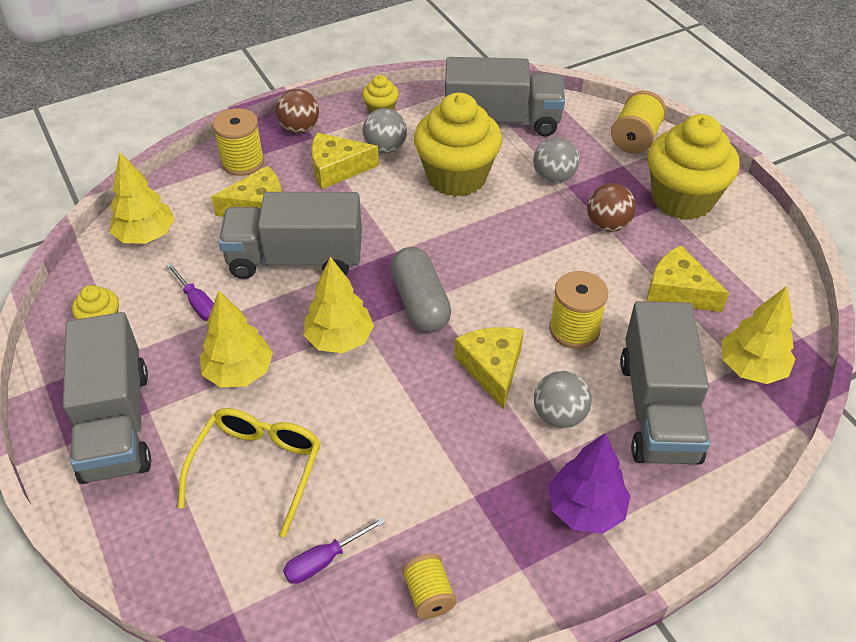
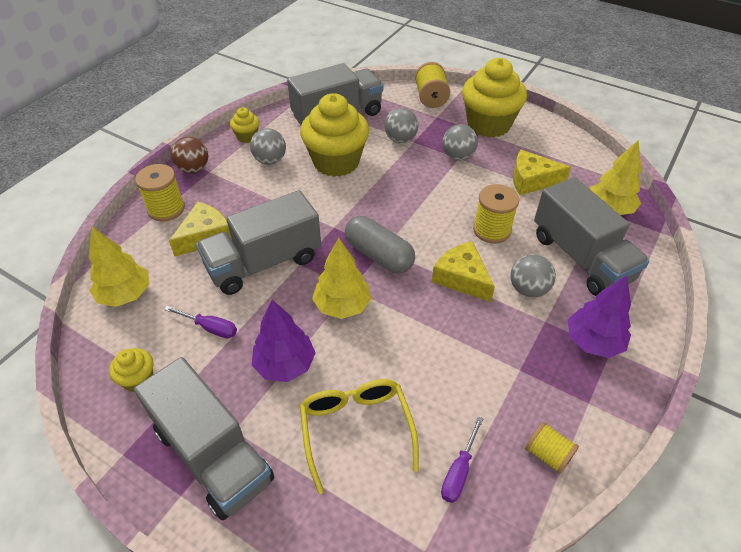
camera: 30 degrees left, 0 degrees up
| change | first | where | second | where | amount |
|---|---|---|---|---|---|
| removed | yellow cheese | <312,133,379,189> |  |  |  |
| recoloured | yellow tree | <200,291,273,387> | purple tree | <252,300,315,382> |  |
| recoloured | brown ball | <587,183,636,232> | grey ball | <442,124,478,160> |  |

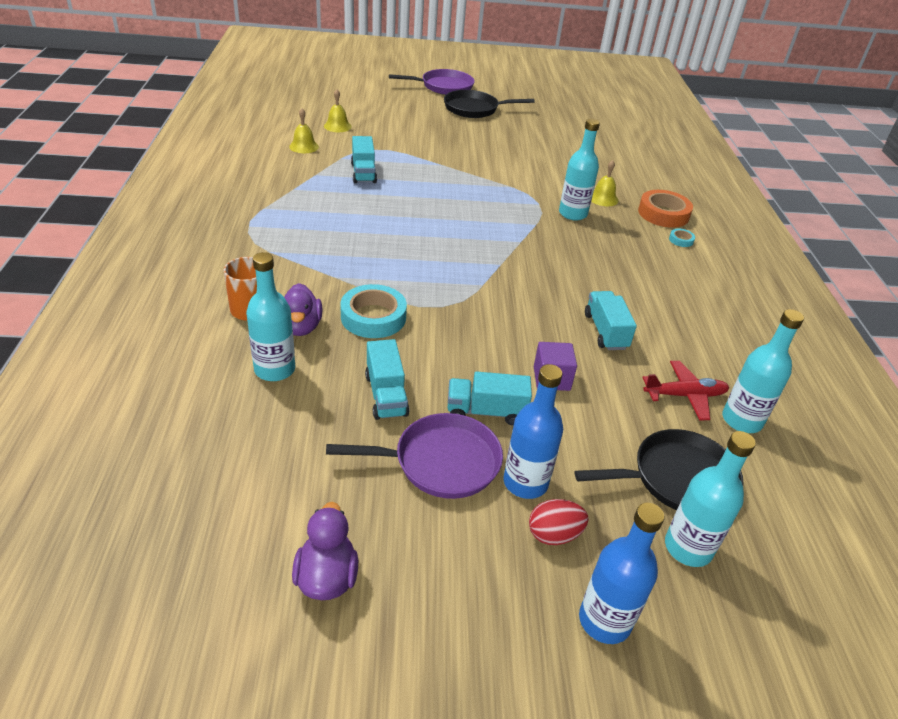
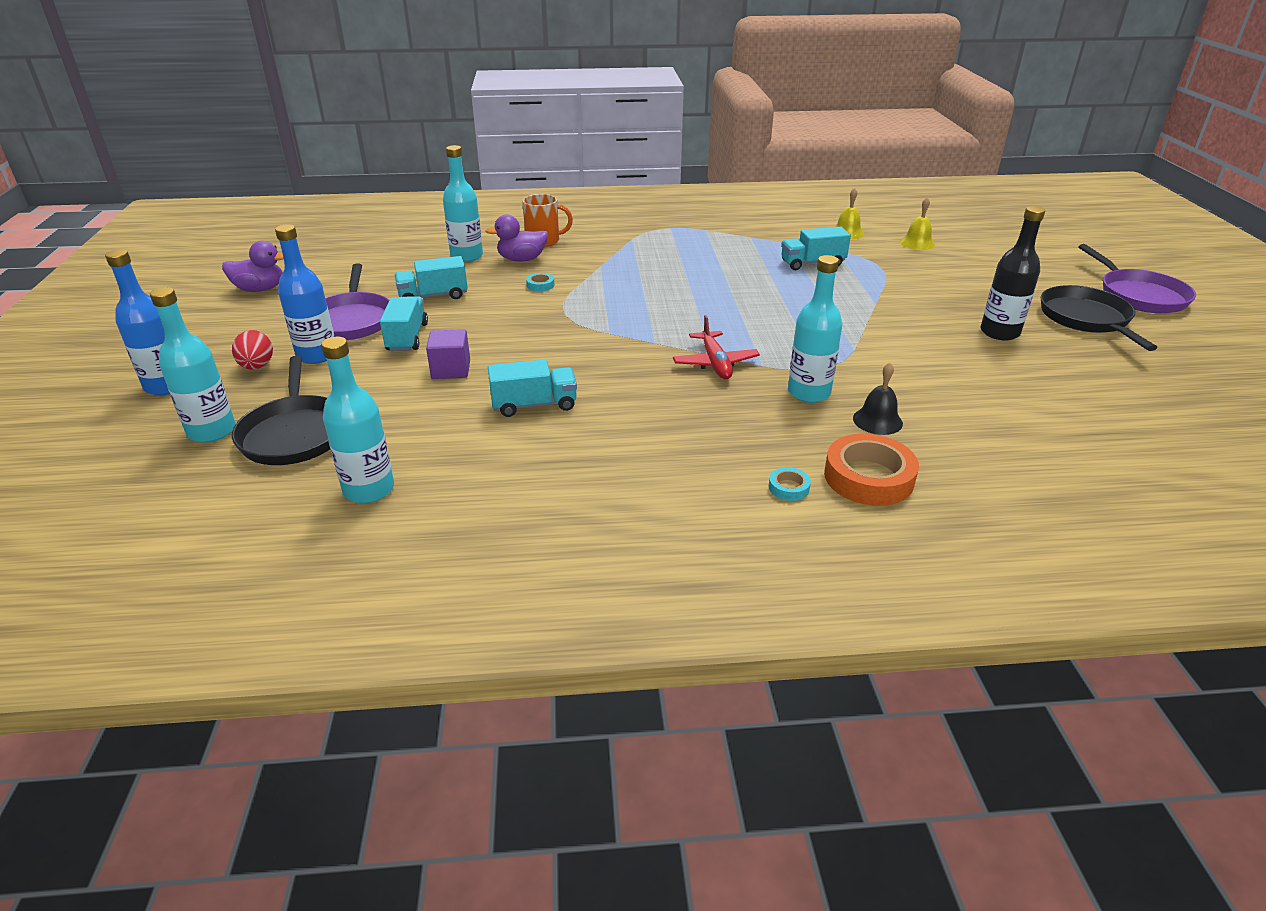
camera: 90 degrees right, 5 degrees down
| change | first | where | second | where | amount |
|---|---|---|---|---|---|
| added |  |  | black bottle | <981,206,1045,341> |  |
| moved | red plane | <642,361,729,420> |  | <673,315,760,379> |  |
| recoloured | yellow bell | <591,160,618,206> | black bell | <853,363,903,435> |  |
| resized | turquoise tape | <340,284,407,338> |  | <526,273,554,291> | x0.45 |

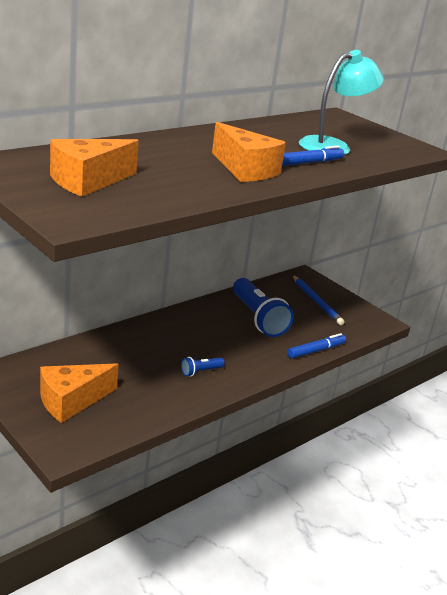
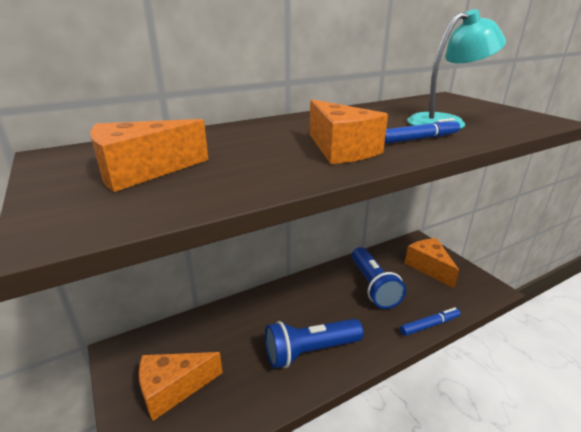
camera: 15 degrees right, 0 degrees up
| change | first | where | second | where | amount |
|---|---|---|---|---|---|
| replaced | blue pencil | <292,275,344,325> | orange cheese | <405,238,459,288> |  |
| resized | blue flashlight | <181,357,225,376> |  | <265,319,364,369> | x2.23 |

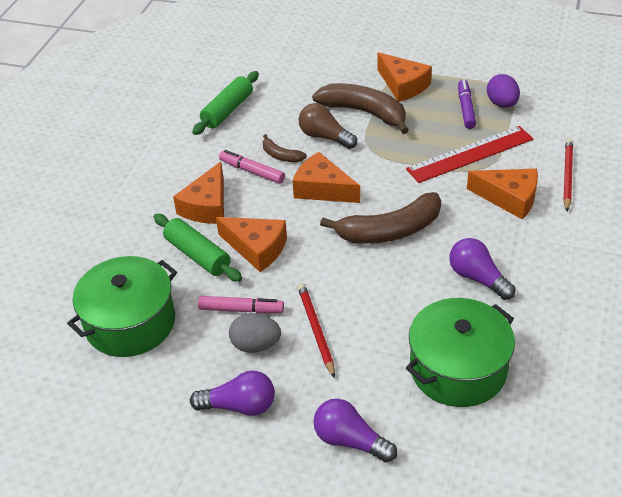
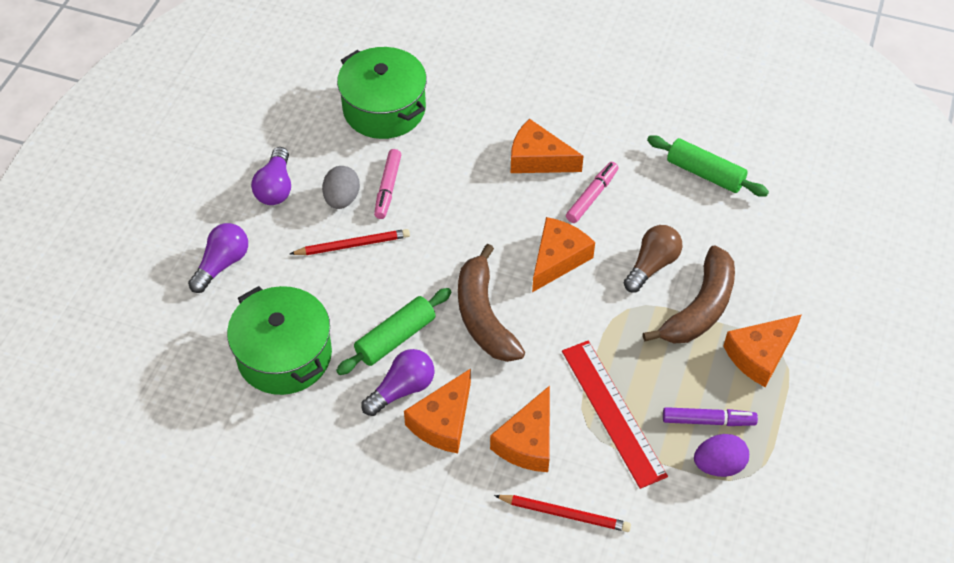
camera: 90 degrees right, 10 degrees up
| change | first | where | second | where | amount |
|---|---|---|---|---|---|
| removed | brown banana | <263,134,307,162> |  |  |  |
| moved | green rolling pin | <154,214,242,282> |  | <336,288,452,375> |  |
| moved | orange cheese | <216,217,287,272> |  | <404,368,471,453> |  |

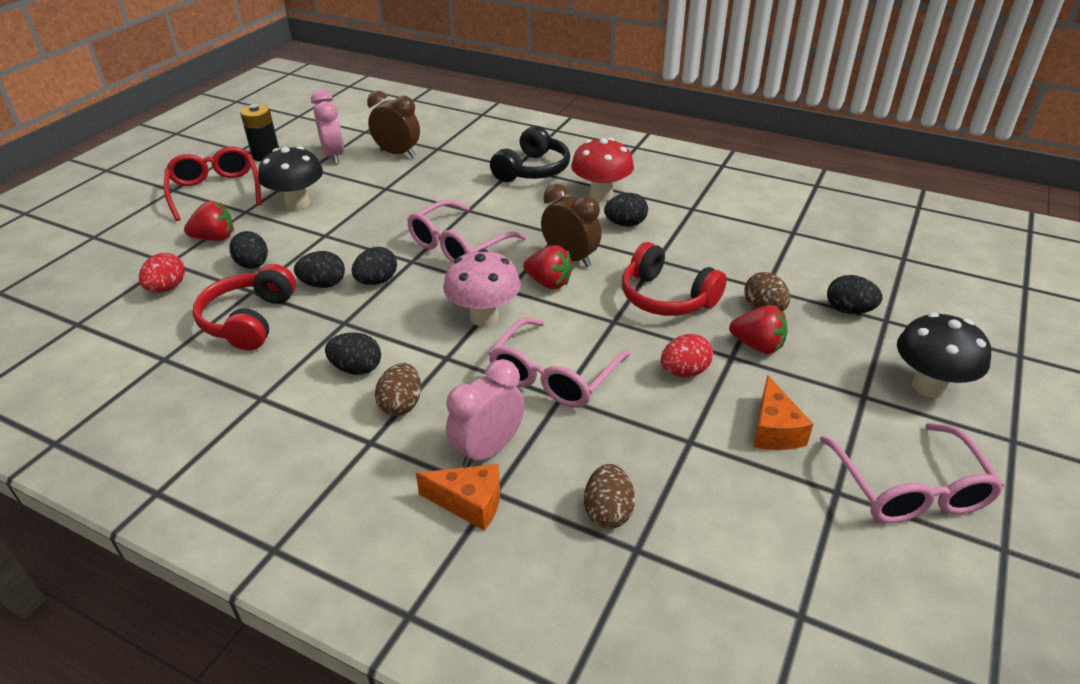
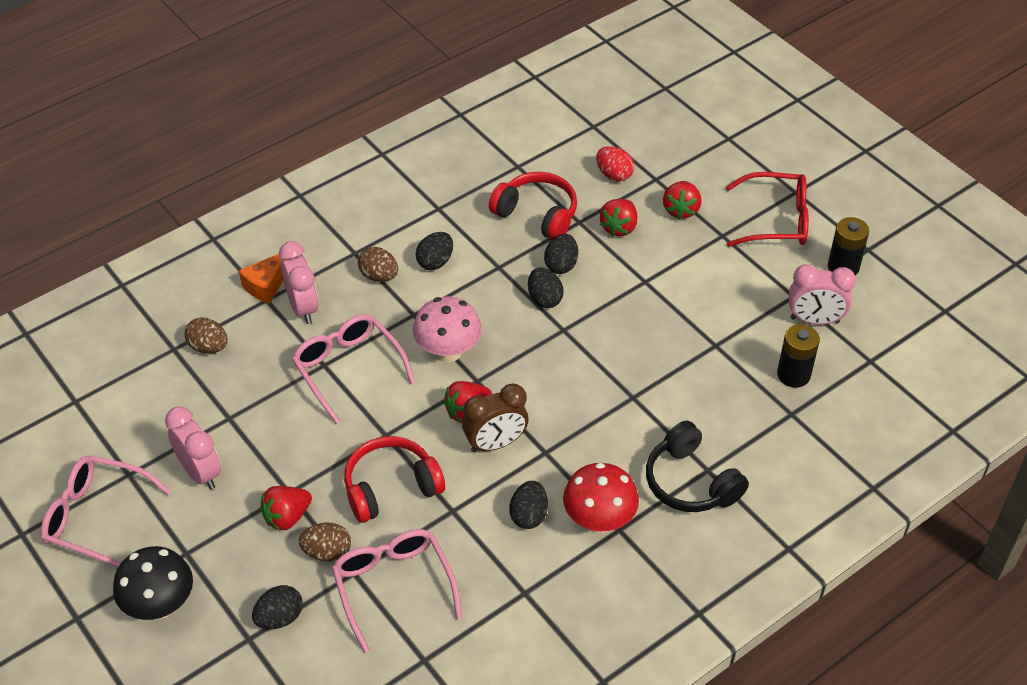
camera: 115 degrees right, 10 degrees up
| change | first | where | second | where | amount |
|---|---|---|---|---|---|
| removed | black mushroom | <258,146,323,210> |  |  |  |
| removed | red egg | <661,334,713,377> |  |  |  |
| moved | pink glasses | <407,200,527,262> |  | <332,529,462,653> |  |
| replaced | black egg | <229,231,268,269> | red strawberry | <600,199,637,237> |  |
| replaced | brown clock | <367,91,420,158> | black battery | <777,324,820,388> |  |
| replaced | orange cheese | <753,375,813,450> | pink clock | <165,407,221,489> |  |

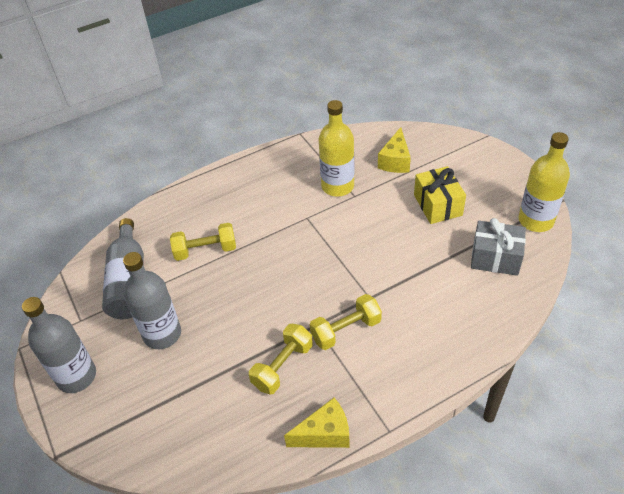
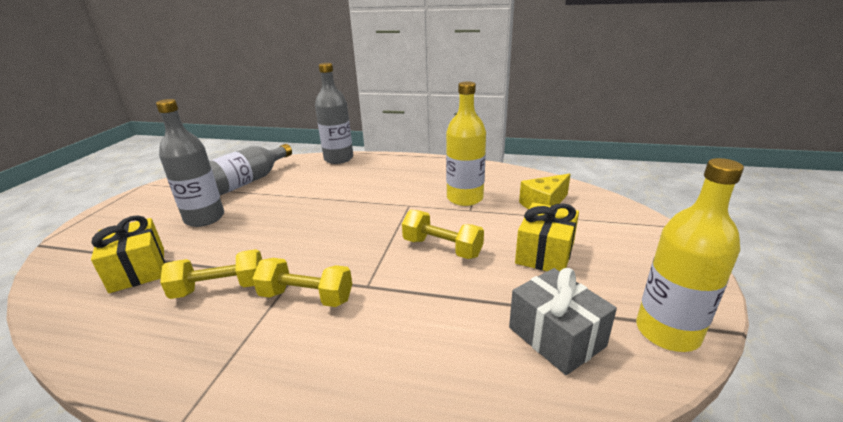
camera: 40 degrees right, 20 degrees down
| change | first | where | second | where | amount |
|---|---|---|---|---|---|
| removed | yellow cheese | <284,398,350,448> |  |  |  |
| added |  |  | yellow gift | <91,215,165,293> |  |
| moved | grey bottle | <22,297,96,393> |  | <315,63,353,164> |  |
| moved | yellow dumbbell | <170,223,236,261> |  | <402,210,484,259> |  |

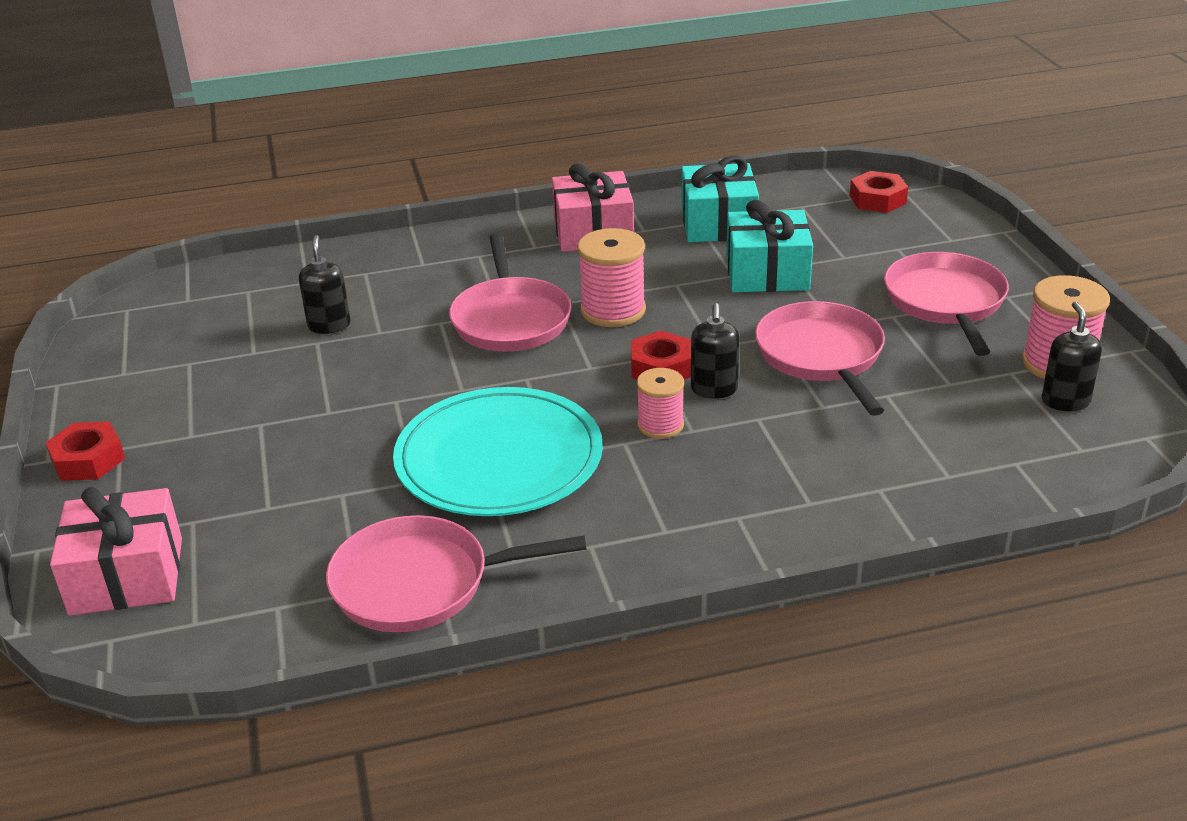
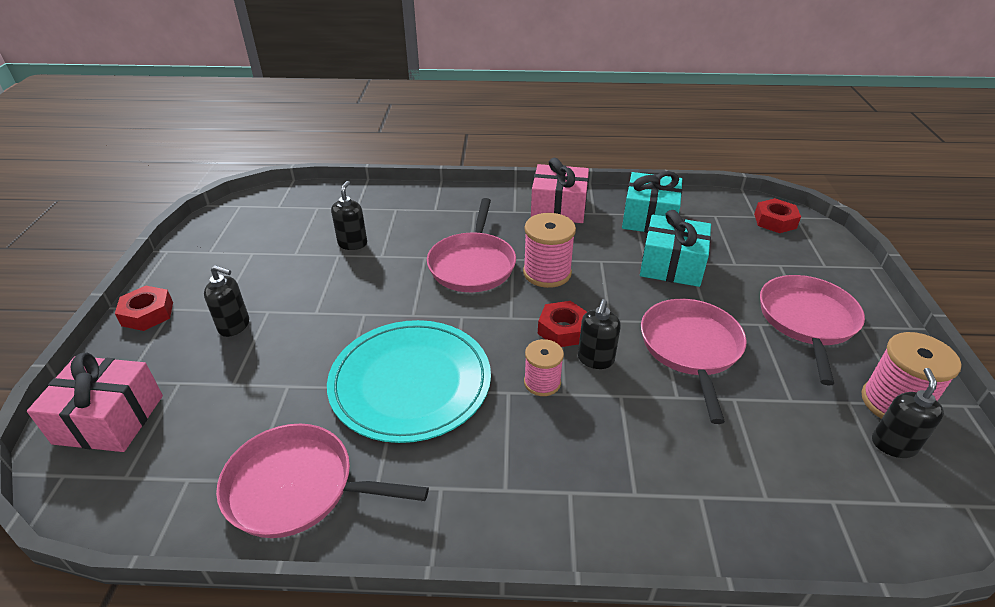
camera: 15 degrees right, 5 degrees up
| change | first | where | second | where | amount |
|---|---|---|---|---|---|
| added |  |  | black soap dispenser | <204,265,249,337> |  |

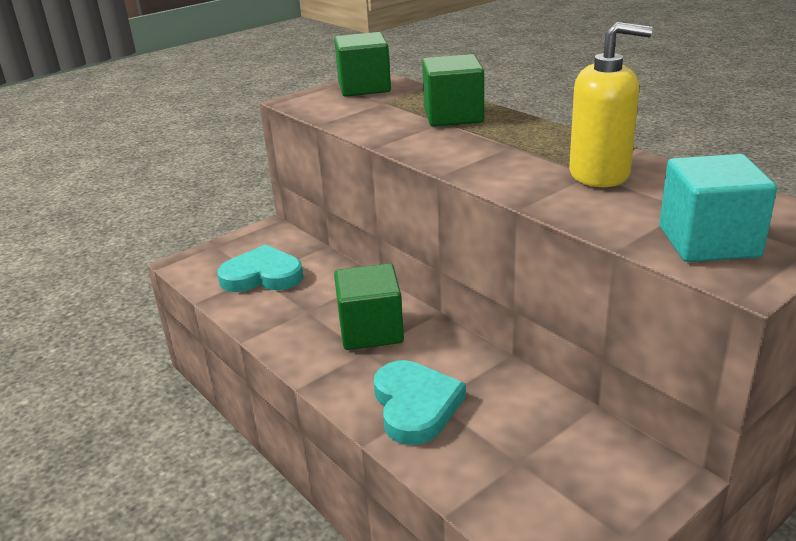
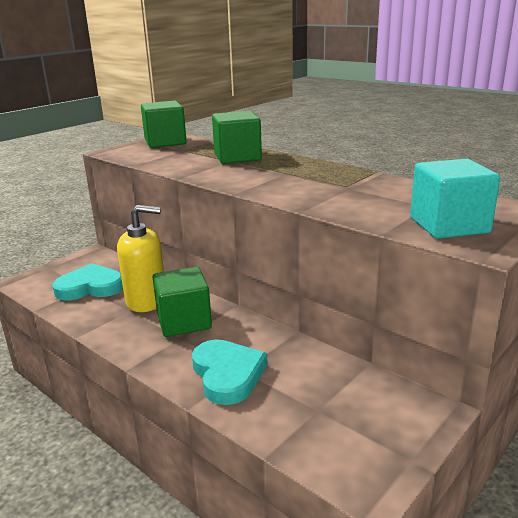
camera: 10 degrees left, 5 degrees down
| change | first | where | second | where | amount |
|---|---|---|---|---|---|
| moved | yellow soap dispenser | <569,22,653,187> |  | <117,205,164,312> |  |

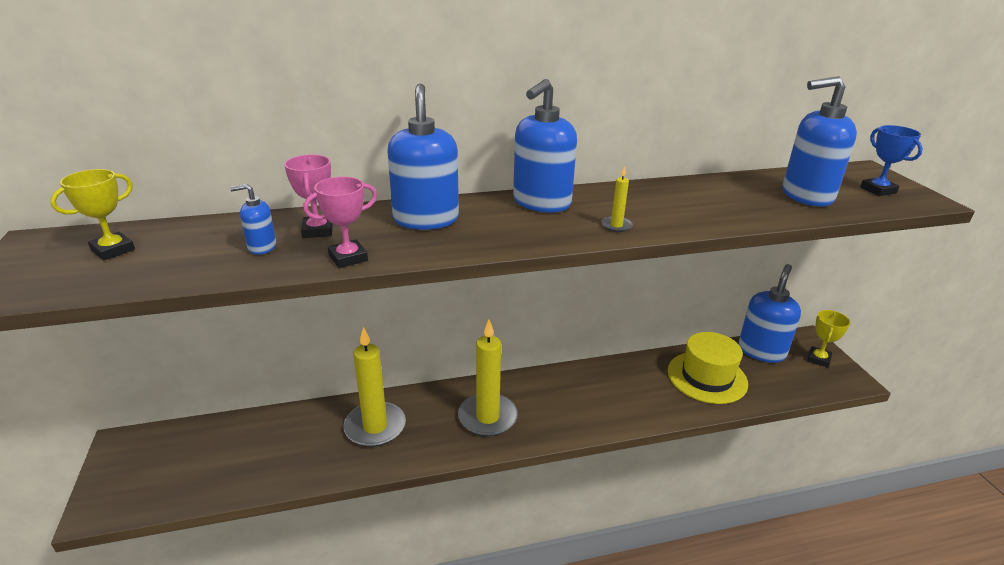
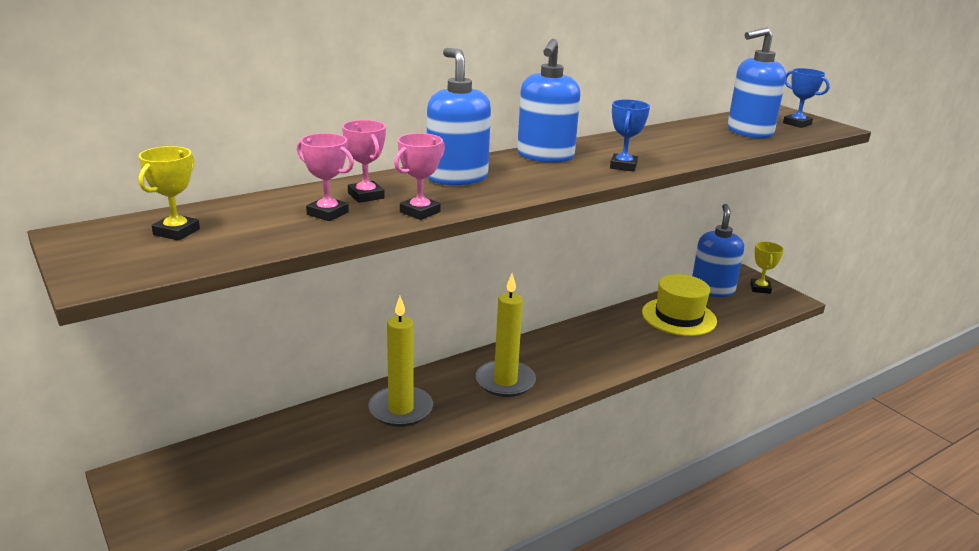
camera: 20 degrees left, 5 degrees down
| change | first | where | second | where | amount |
|---|---|---|---|---|---|
| replaced | blue soap dispenser | <230,184,276,254> | pink trophy | <297,133,354,221> |  |
| replaced | yellow candle | <601,166,633,232> | blue trophy | <610,99,650,172> |  |

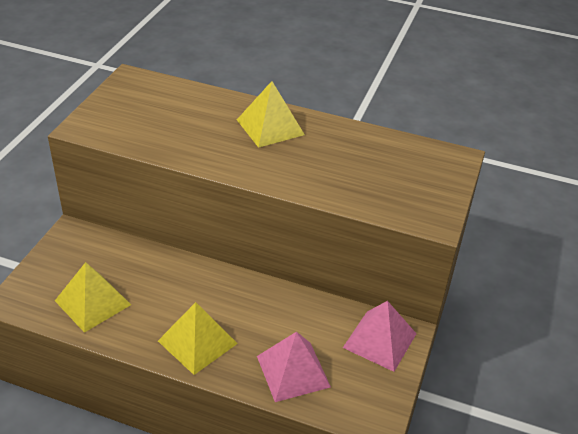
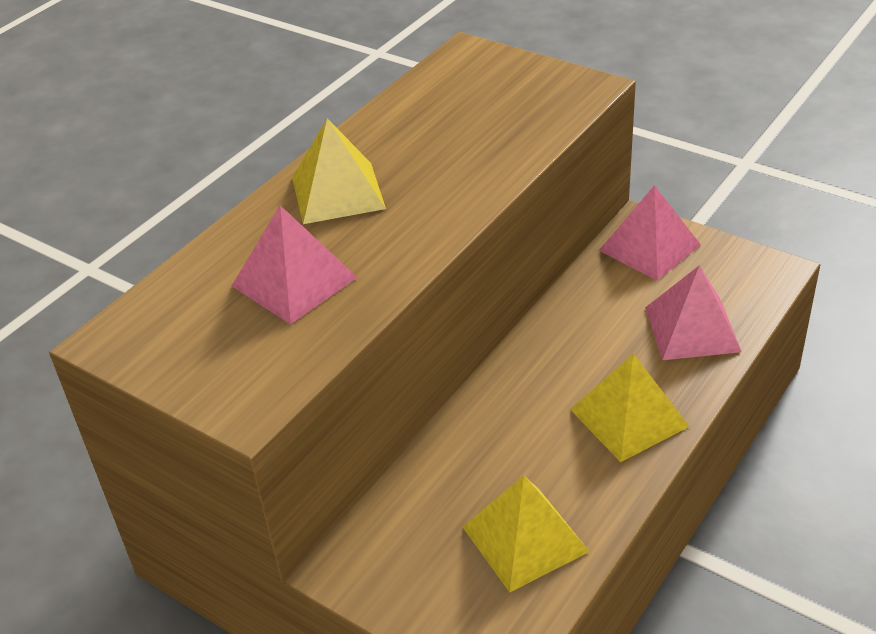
camera: 70 degrees left, 0 degrees up
| change | first | where | second | where | amount |
|---|---|---|---|---|---|
| added |  |  | pink pyramid | <232,205,358,324> |  |

